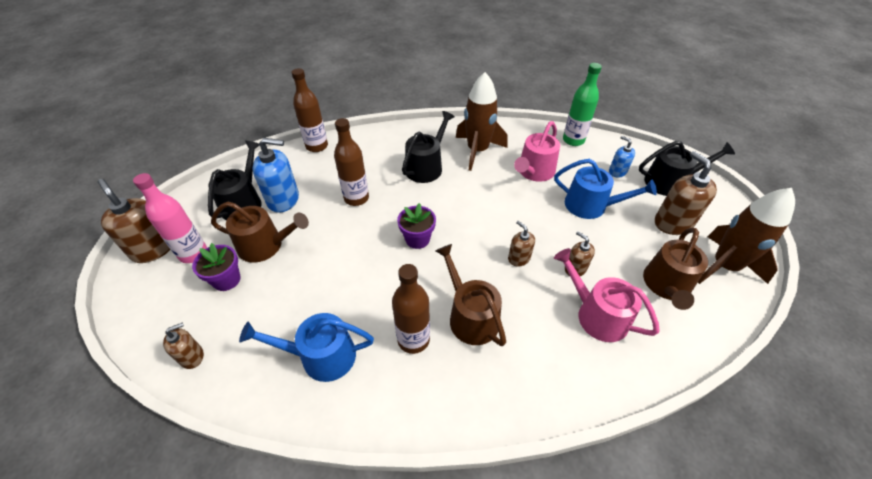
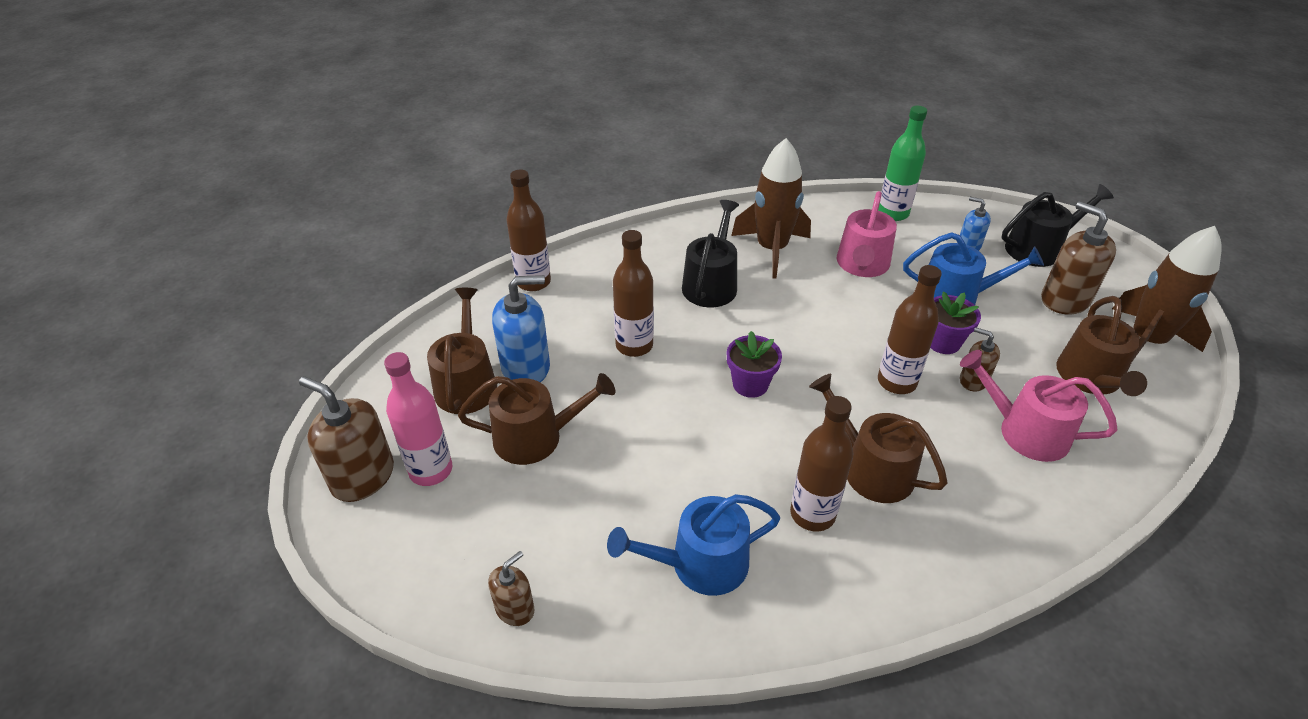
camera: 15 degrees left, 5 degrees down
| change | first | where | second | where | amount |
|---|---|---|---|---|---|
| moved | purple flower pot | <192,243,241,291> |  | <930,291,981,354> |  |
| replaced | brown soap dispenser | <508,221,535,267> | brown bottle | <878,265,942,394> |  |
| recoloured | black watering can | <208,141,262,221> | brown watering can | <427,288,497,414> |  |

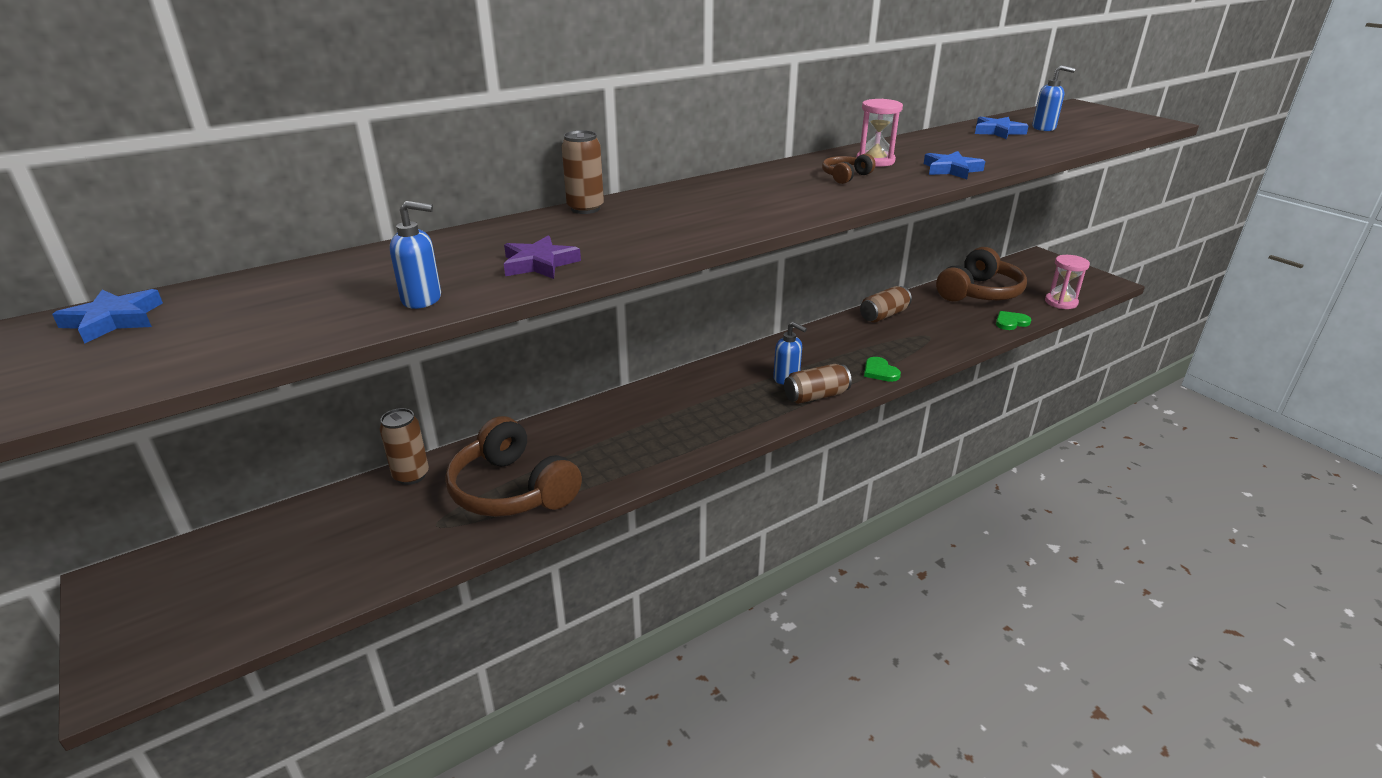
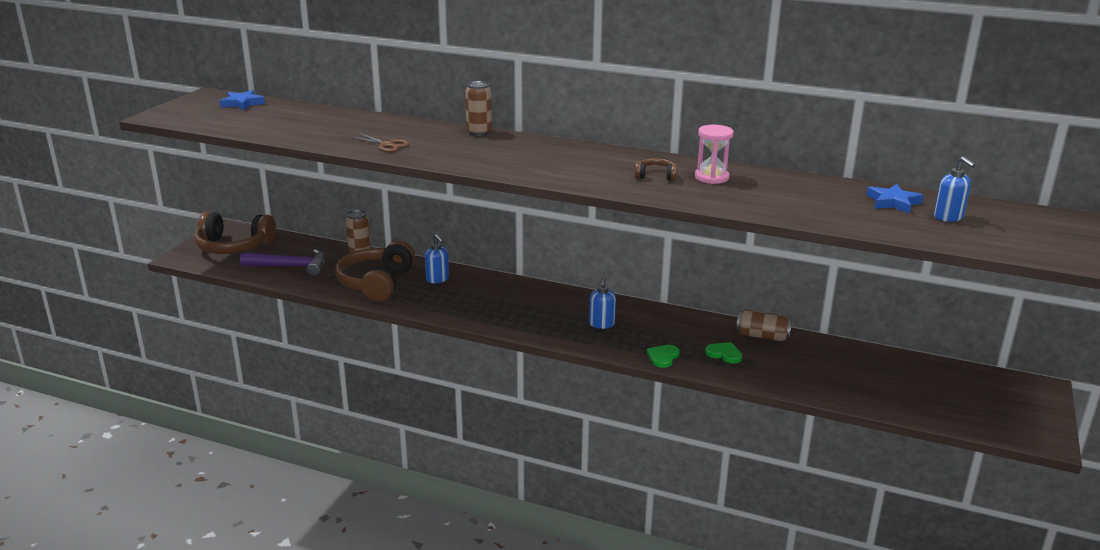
camera: 55 degrees right, 5 degrees down
| change | first | where | second | where | amount |
|---|---|---|---|---|---|
| removed | brown can | <784,364,852,404> |  |  |  |
| removed | blue star | <924,151,985,179> |  |  |  |
| removed | pink hourglass | <1045,255,1090,309> |  |  |  |
| added |  |  | purple hammer | <240,249,326,276> |  |
| moved | blue soap dispenser | <390,201,441,309> |  | <425,234,449,283> |  |
| moved | brown headphones | <936,247,1027,302> |  | <194,211,276,254> |  |
| moved | green heart | <996,311,1031,330> |  | <705,342,742,363> |  |
| replaced | purple star | <504,235,581,279> | brown scissors | <351,133,410,152> |  |

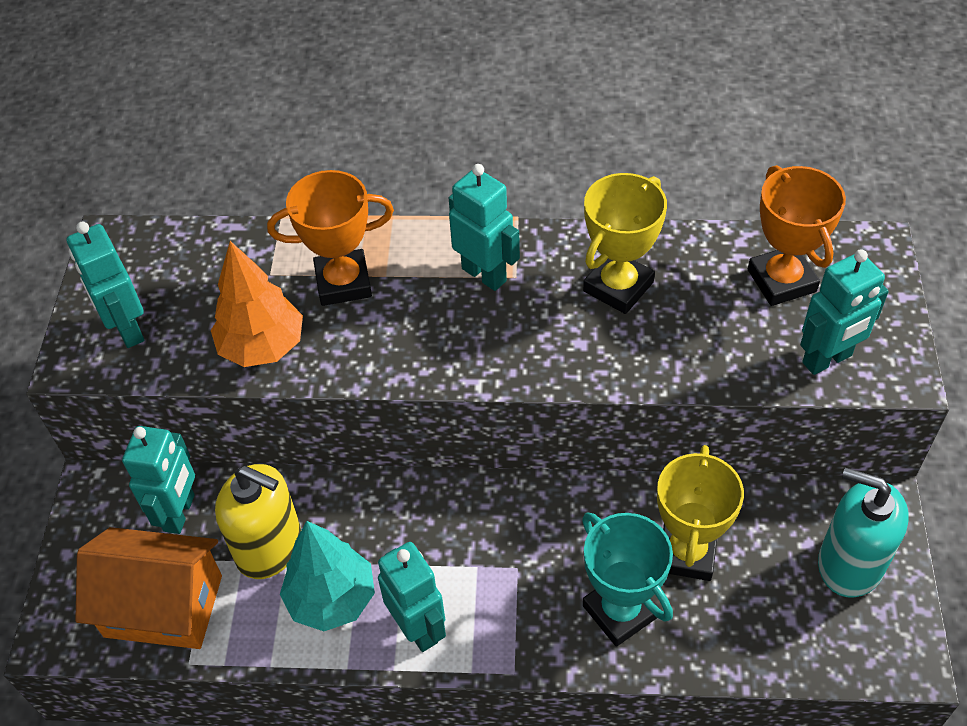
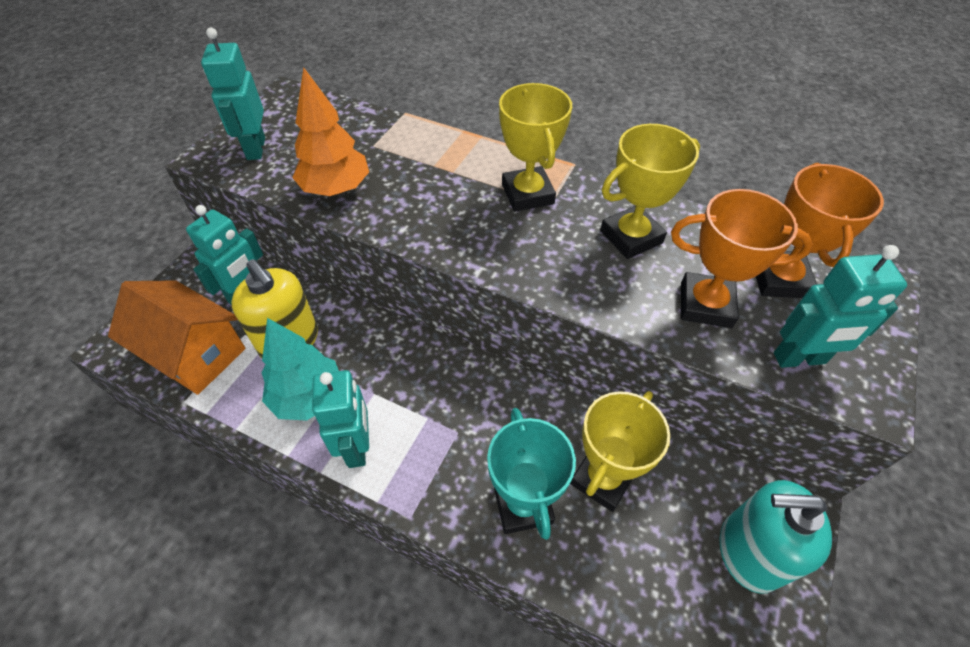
camera: 20 degrees right, 0 degrees up
| change | first | where | second | where | amount |
|---|---|---|---|---|---|
| moved | orange trophy | <267,170,394,306> |  | <671,189,813,328> |  |
| replaced | turquoise robot | <449,164,520,291> | yellow trophy | <499,83,572,212> |  |
| turned | turquoise soap dispenser | <818,468,909,598> |  | <720,480,832,594> | 45 degrees counterclockwise |

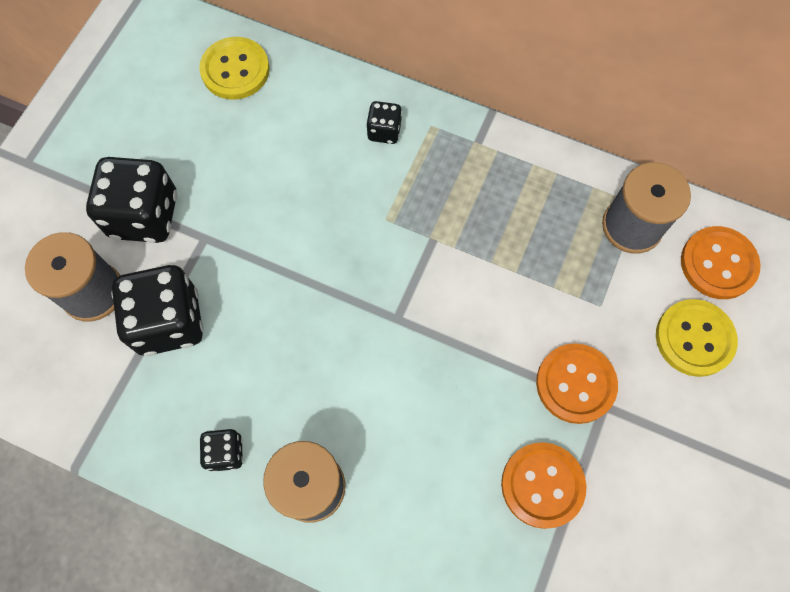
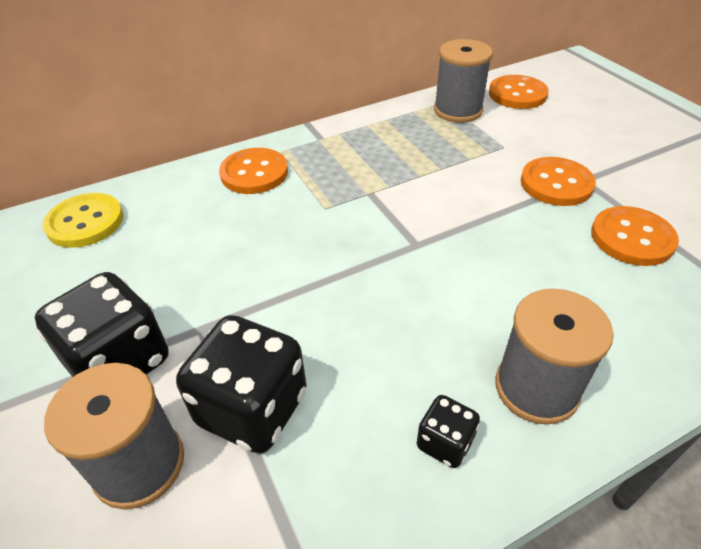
camera: 50 degrees left, 25 degrees down
| change | first | where | second | where | amount |
|---|---|---|---|---|---|
| removed | yellow button | <656,299,738,377> |  |  |  |
| replaced | black dice | <366,101,402,144> | orange button | <219,148,288,194> |  |

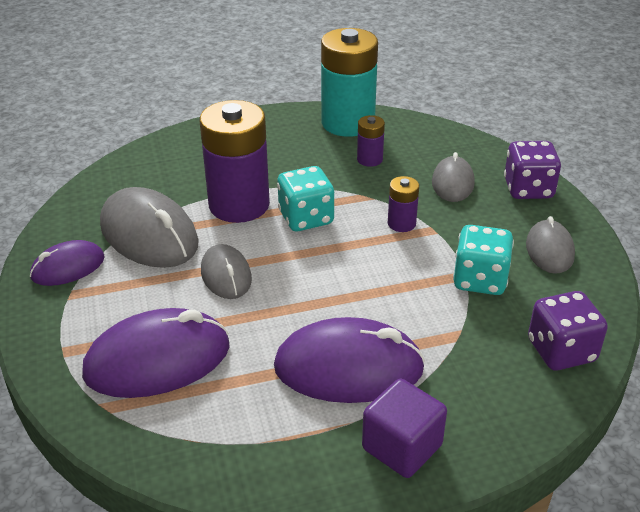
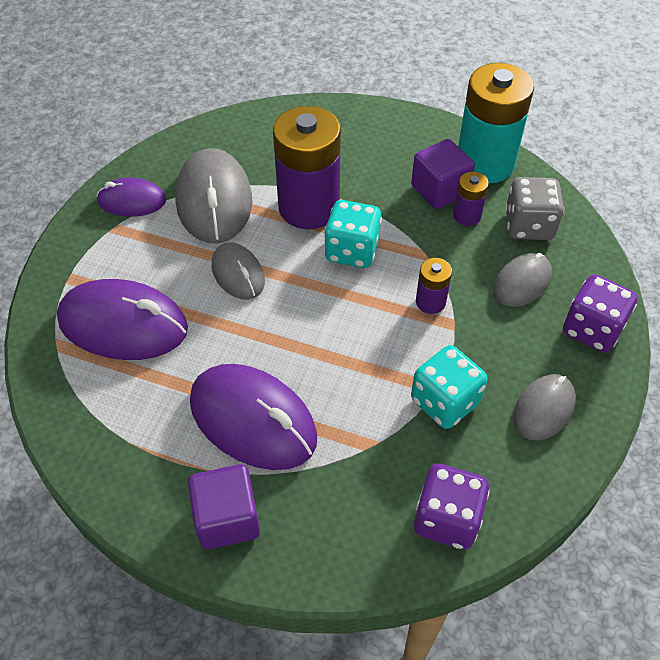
camera: 35 degrees right, 15 degrees up
| change | first | where | second | where | amount |
|---|---|---|---|---|---|
| added |  |  | purple cube | <411,139,475,209> |  |
| added |  |  | grey dice | <505,177,564,240> |  |
| turned | grey mouse | <201,244,252,299> |  | <212,243,265,300> | 45 degrees counterclockwise |

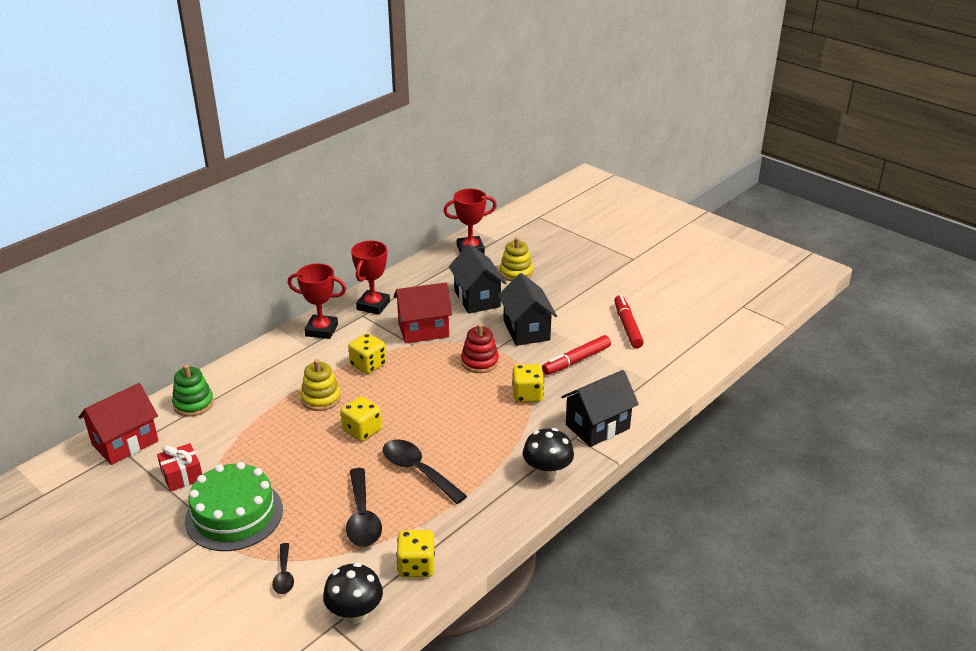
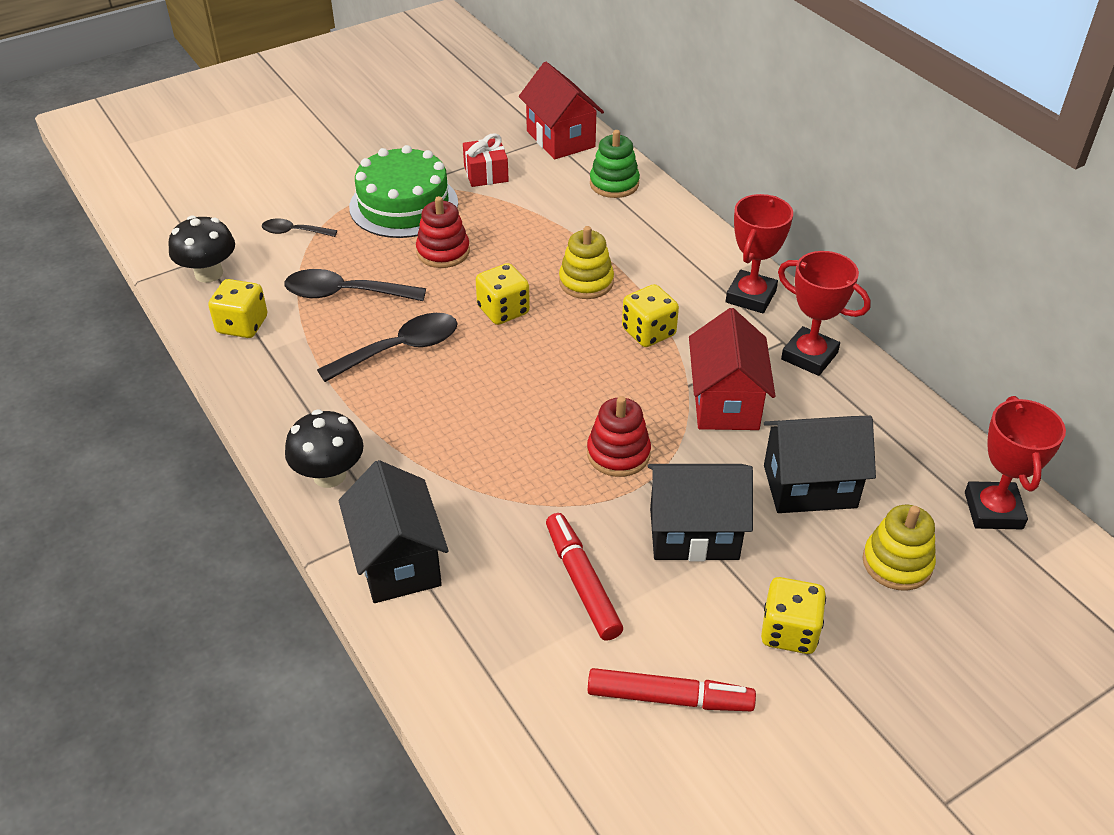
camera: 105 degrees right, 10 degrees up
| change | first | where | second | where | amount |
|---|---|---|---|---|---|
| added |  |  | red stacking toy | <416,196,470,268> |  |
| moved | yellow dice | <513,364,544,402> |  | <761,577,826,654> |  |

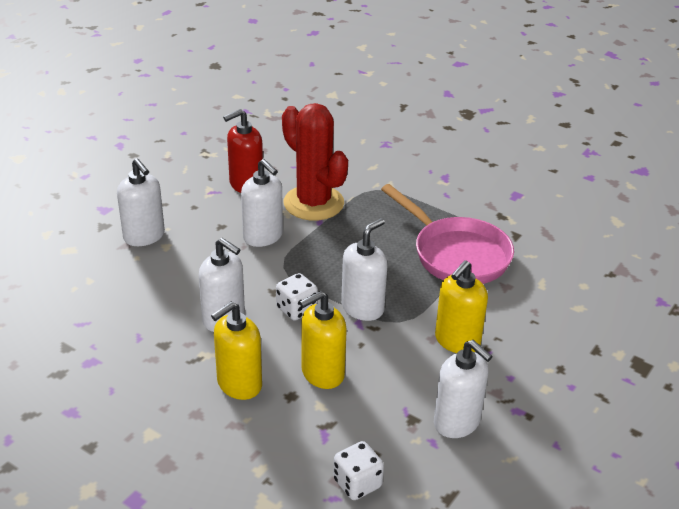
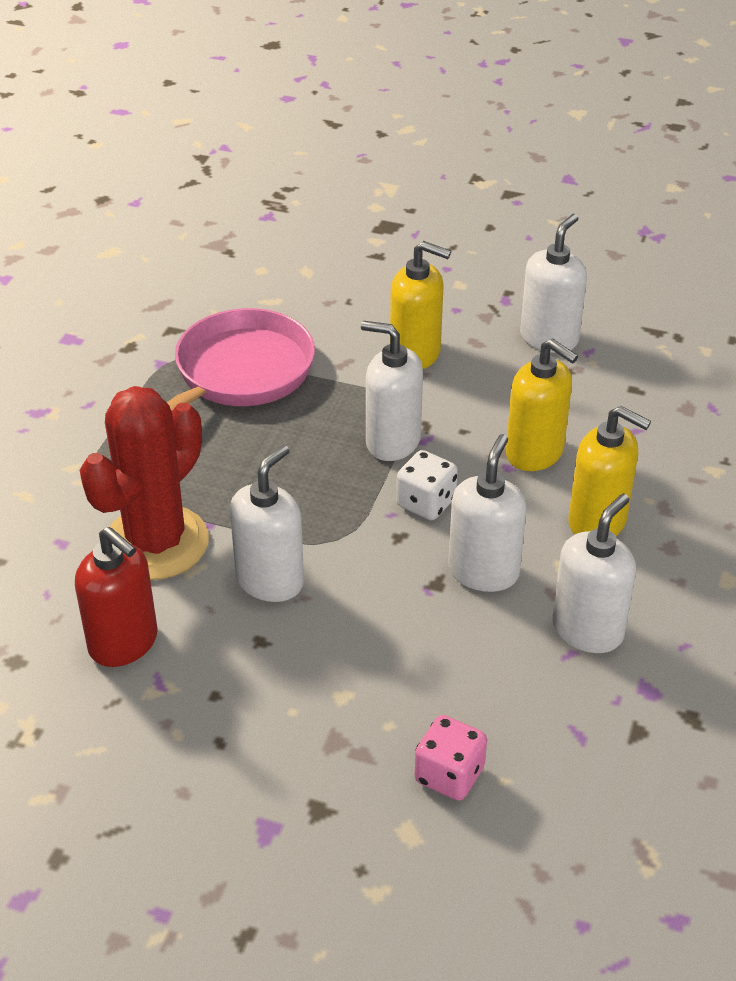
camera: 105 degrees left, 5 degrees up
| change | first | where | second | where | amount |
|---|---|---|---|---|---|
| removed | white dice | <333,441,384,500> |  |  |  |
| added |  |  | pink dice | <415,715,487,801> |  |
| moved | white soap dispenser | <117,158,165,246> |  | <552,494,636,653> |  |

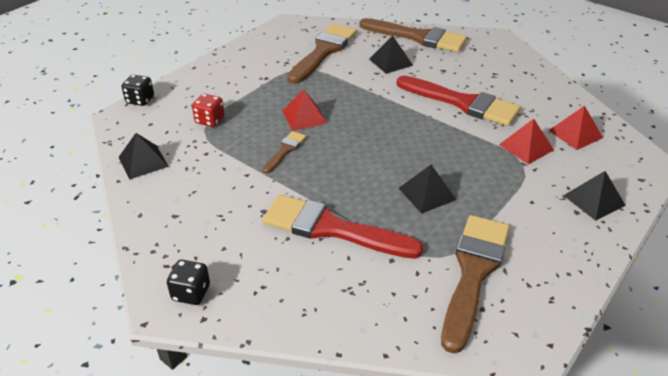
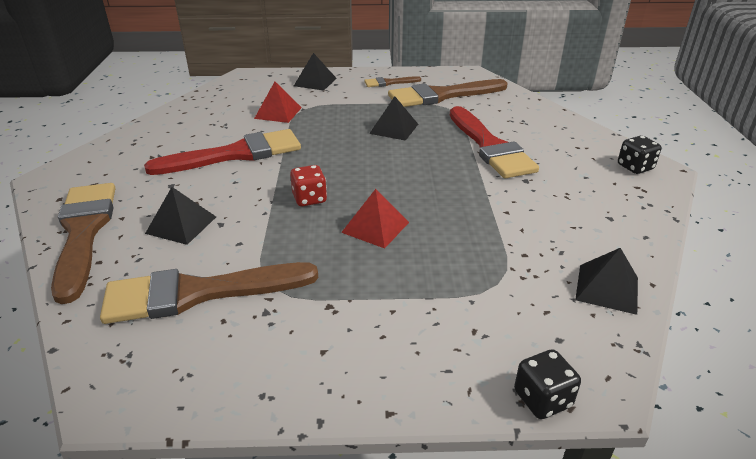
camera: 130 degrees left, 5 degrees down
| change | first | where | second | where | amount |
|---|---|---|---|---|---|
| removed | red pyramid | <548,106,603,150> |  |  |  |
| moved | red dice | <192,94,224,127> |  | <290,165,327,206> |  |
| moved | brown brush | <263,131,306,174> |  | <364,76,421,87> |  |
| turned | red brush | <397,76,521,126> |  | <144,129,301,175> | 75 degrees clockwise |

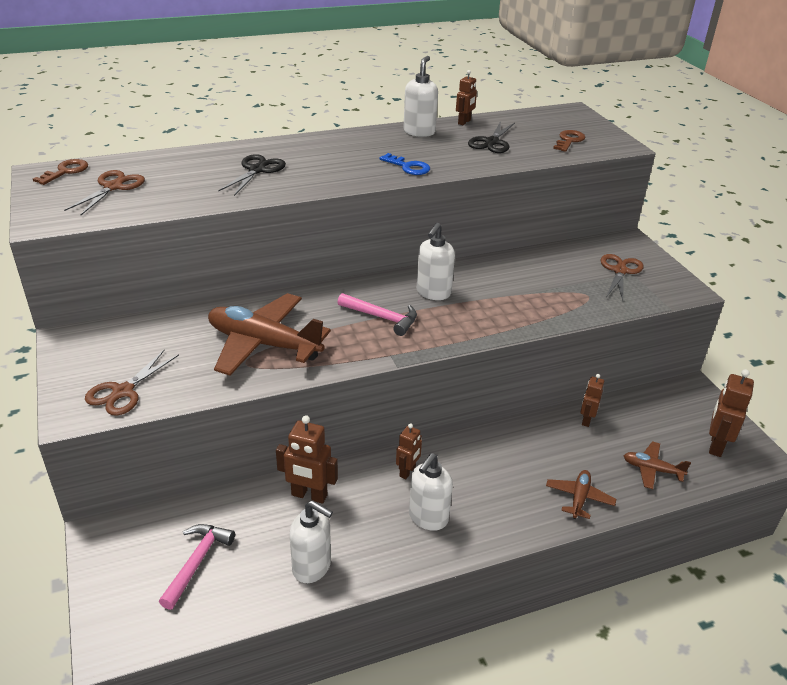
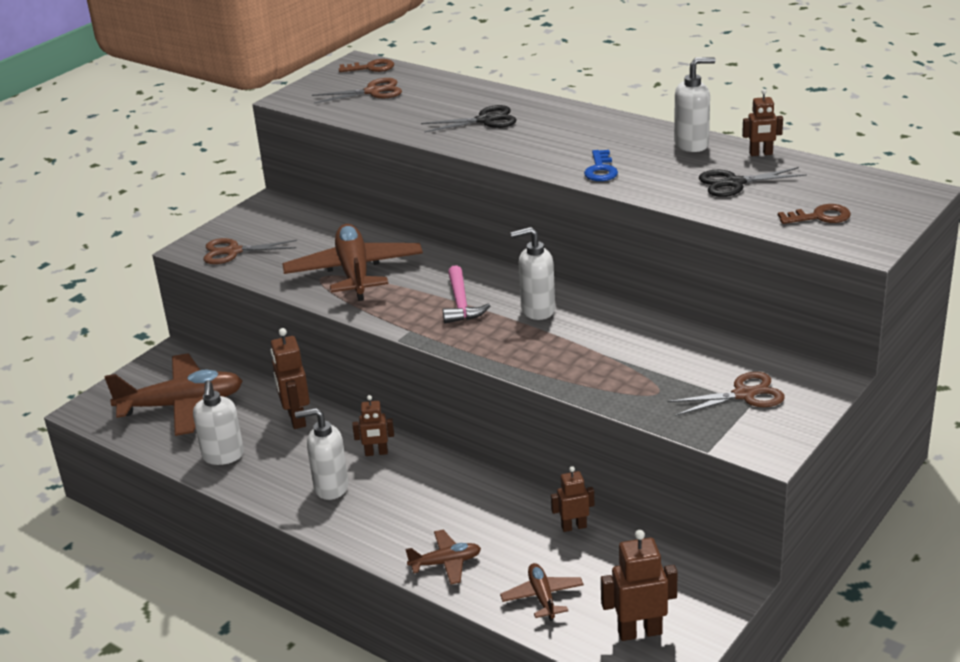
camera: 60 degrees right, 5 degrees down
| change | first | where | second | where | amount |
|---|---|---|---|---|---|
| replaced | pink hammer | <159,524,235,610> | brown plane | <105,353,243,436> |  |

